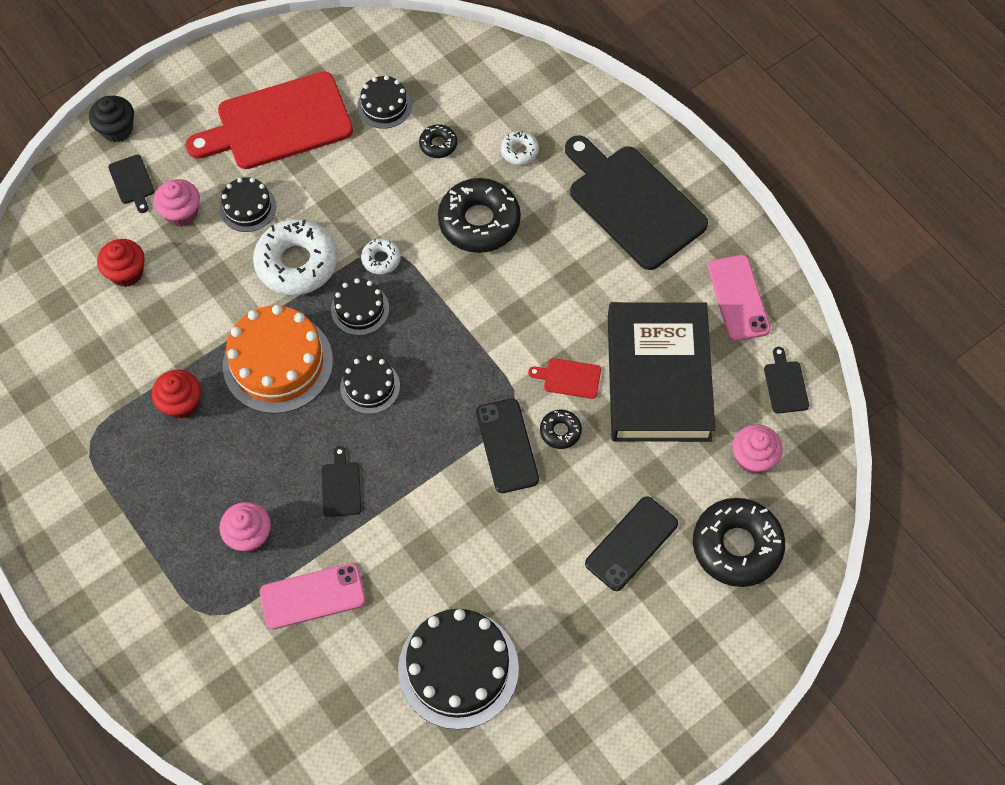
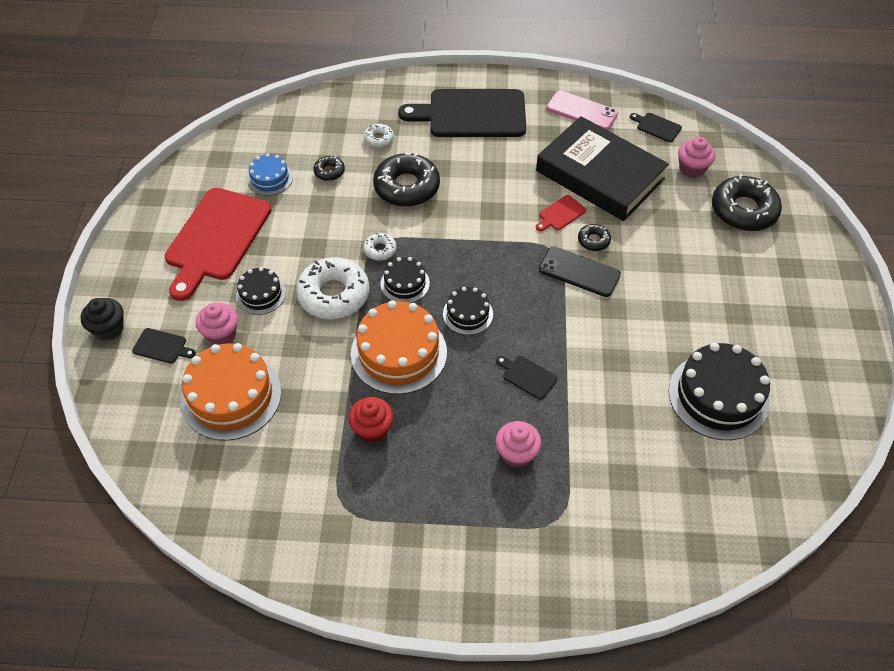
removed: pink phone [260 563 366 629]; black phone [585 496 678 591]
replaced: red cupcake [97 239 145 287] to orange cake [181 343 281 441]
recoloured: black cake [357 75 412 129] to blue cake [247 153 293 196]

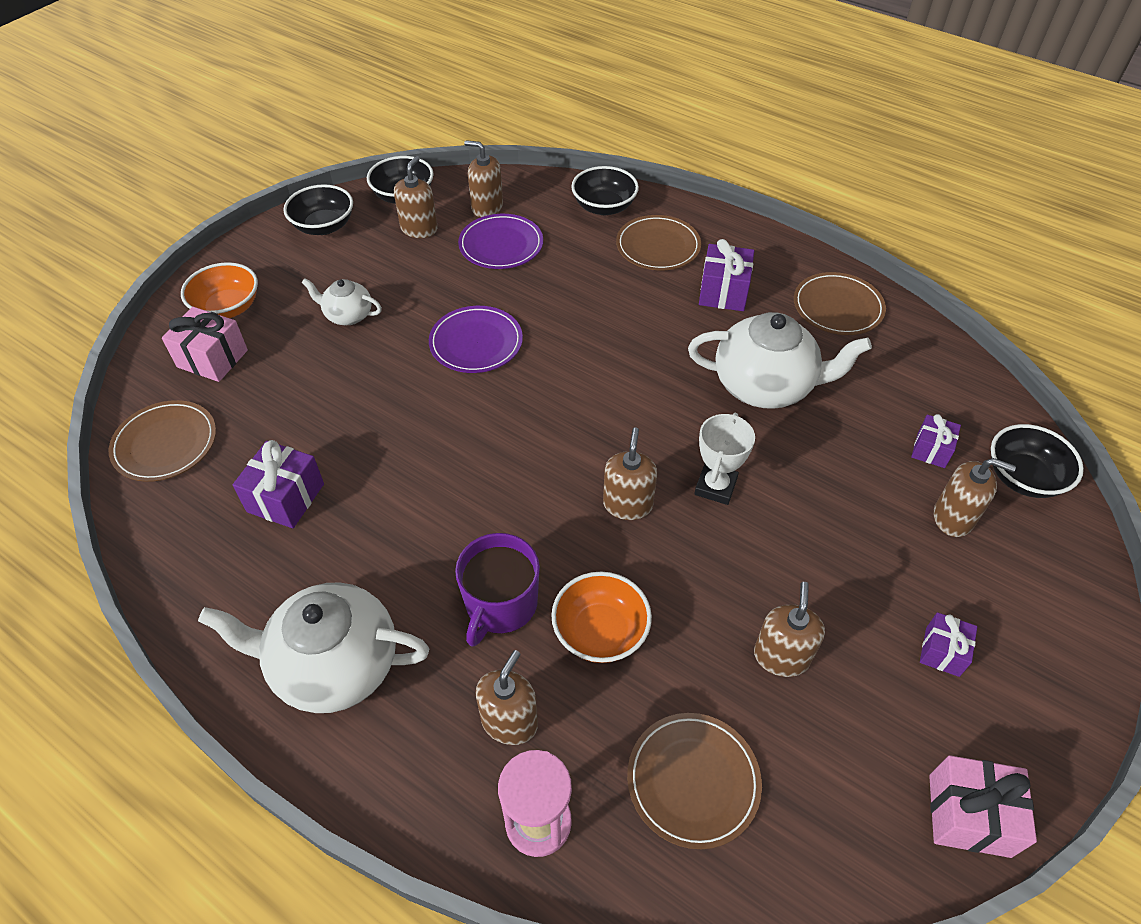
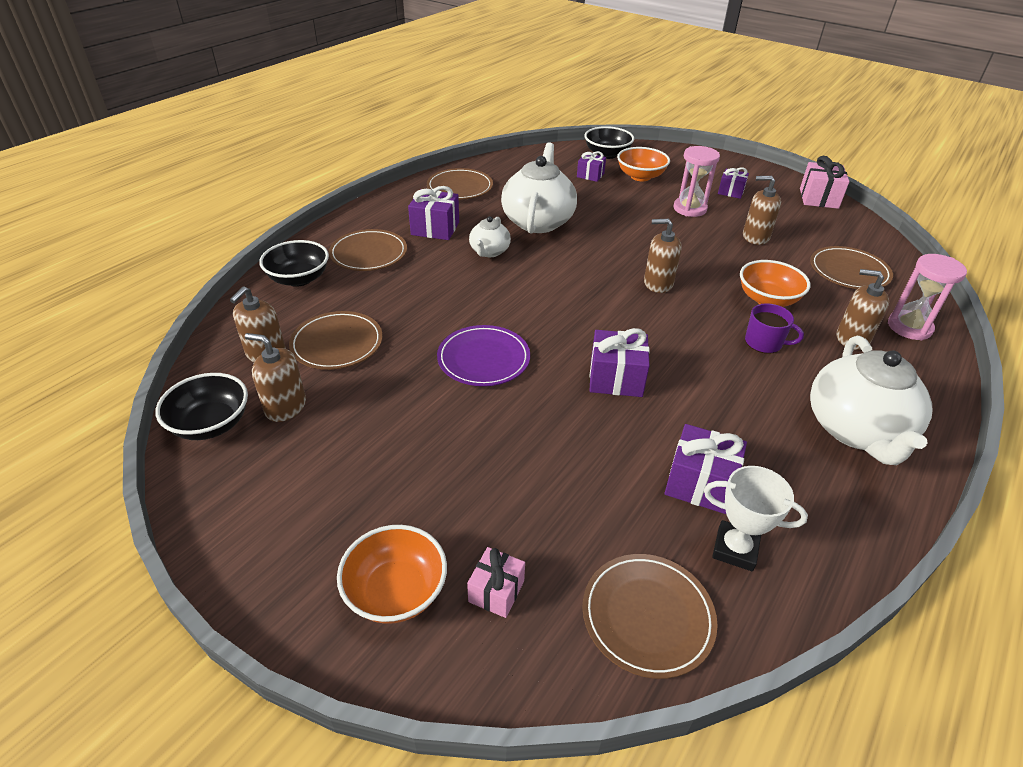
removed: black bowl [283 184 353 235]
added: purple gift [590 328 650 397]; pink hourglass [674 146 720 217]
moved: white teapot [301 278 382 325] to [469 216 511 257]; white trophy [694 413 755 505] to [704 466 808 571]
replaced: brown soap dispenser [934 458 1016 537] to orange bowl [617 147 670 181]
recoloured: purple plate [458 214 543 269] to brown plate [289 311 383 370]
resized: pink gift [162 307 248 382] = [467 547 525 618] x0.64; purple mug [455 533 540 647] = [745 303 804 354] x0.66

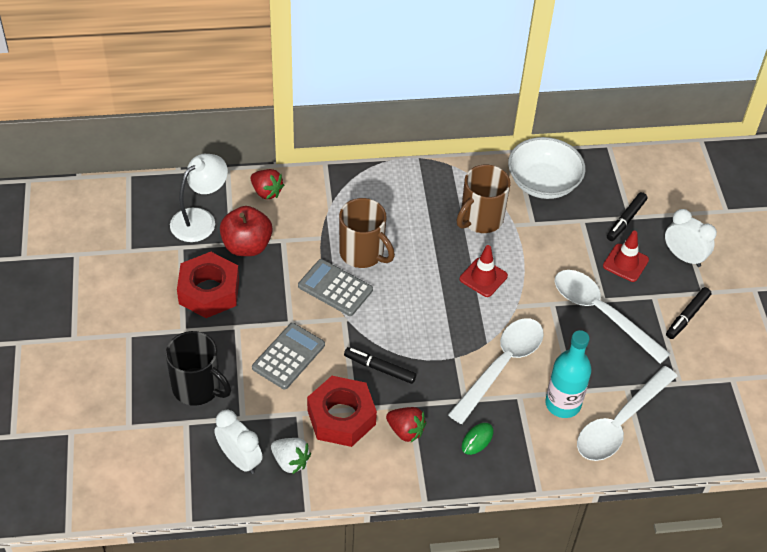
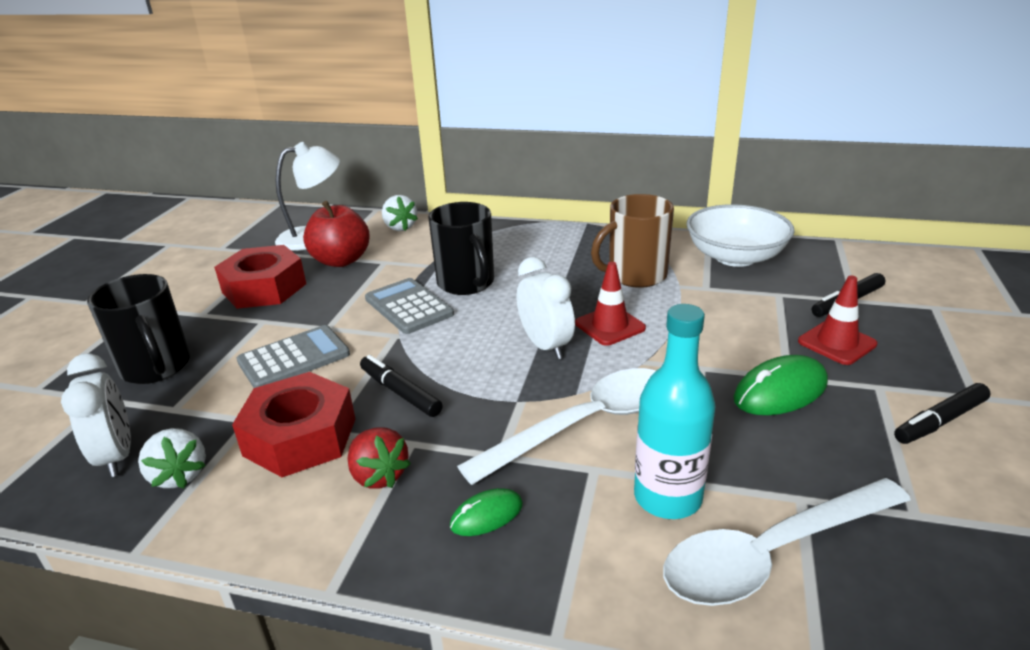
moved: white clock [665 209 717 267] to [517 257 575 359]
replaced: white spoon [554 270 670 364] to green mouse [733 355 828 415]
recoloured: red strawberry [250 169 284 199] to white strawberry [382 195 418 231]; brown mug [339 198 395 268] to black mug [428 202 494 295]

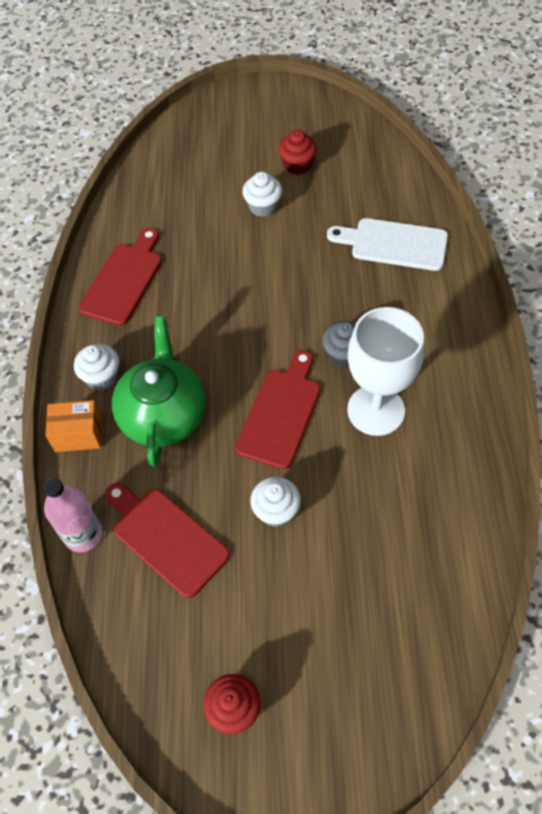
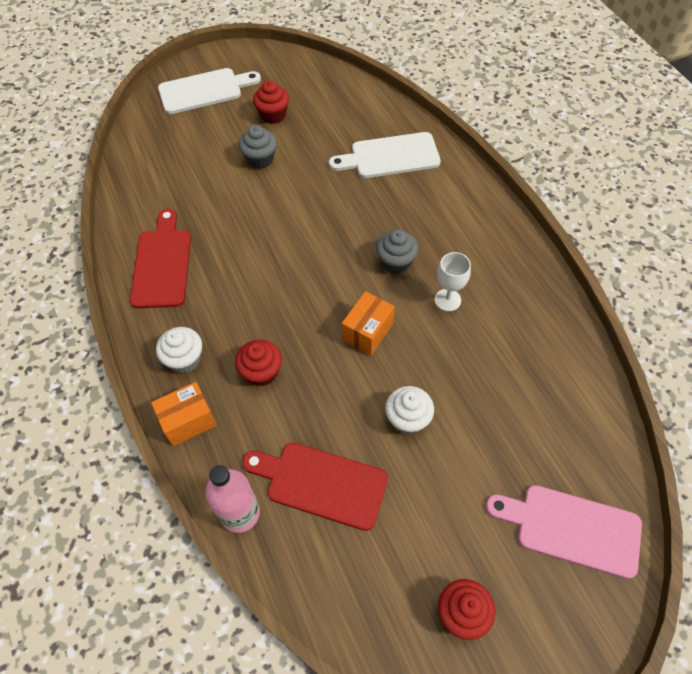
added: white cutting board [158 68 261 114]; pink cutting board [486 485 642 579]
replaced: green teapot [112 317 206 467] to red cupcake [235 339 282 386]; red cutting board [235 350 320 469] to orange box [342 291 395 356]
recoloured: white cupcake [242 172 282 217] to grey cupcake [239 125 277 169]
resized: white goblet [347 307 424 436] = [435 252 471 311] x0.50

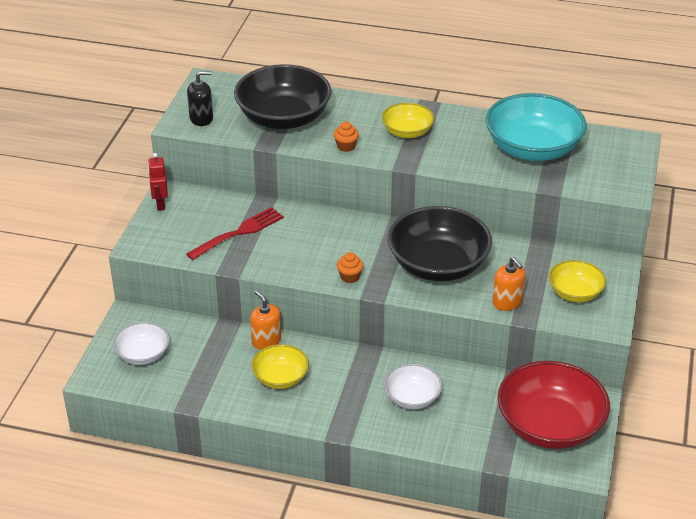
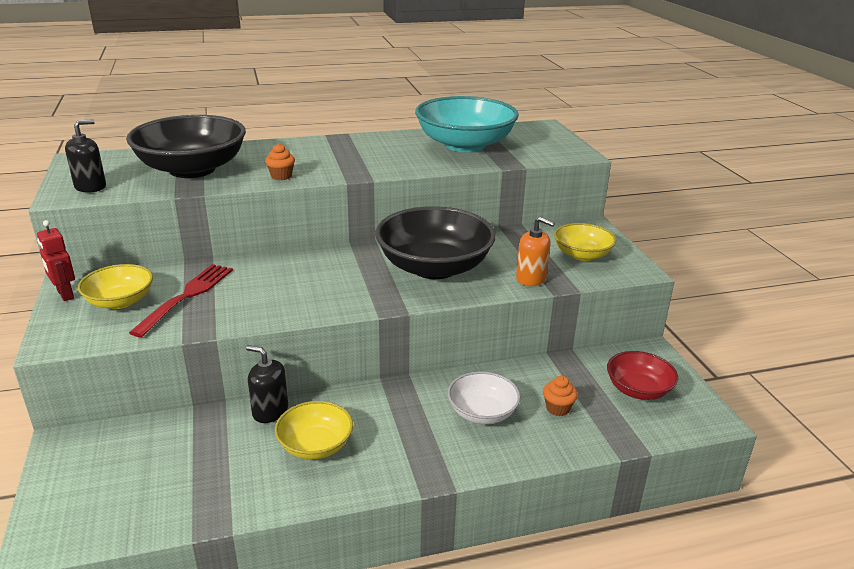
removed: white bowl [113 322 170 365]
moved: orange cupcake [337 252 363 283] to [543 376 578 416]; yellow bowl [382 103 434 138] to [78 264 153 309]
recoloured: orange soap dispenser [250 291 281 350] to black soap dispenser [246 345 288 423]
resized: red bowl [497 361 610 449] = [607 351 678 400] x0.54

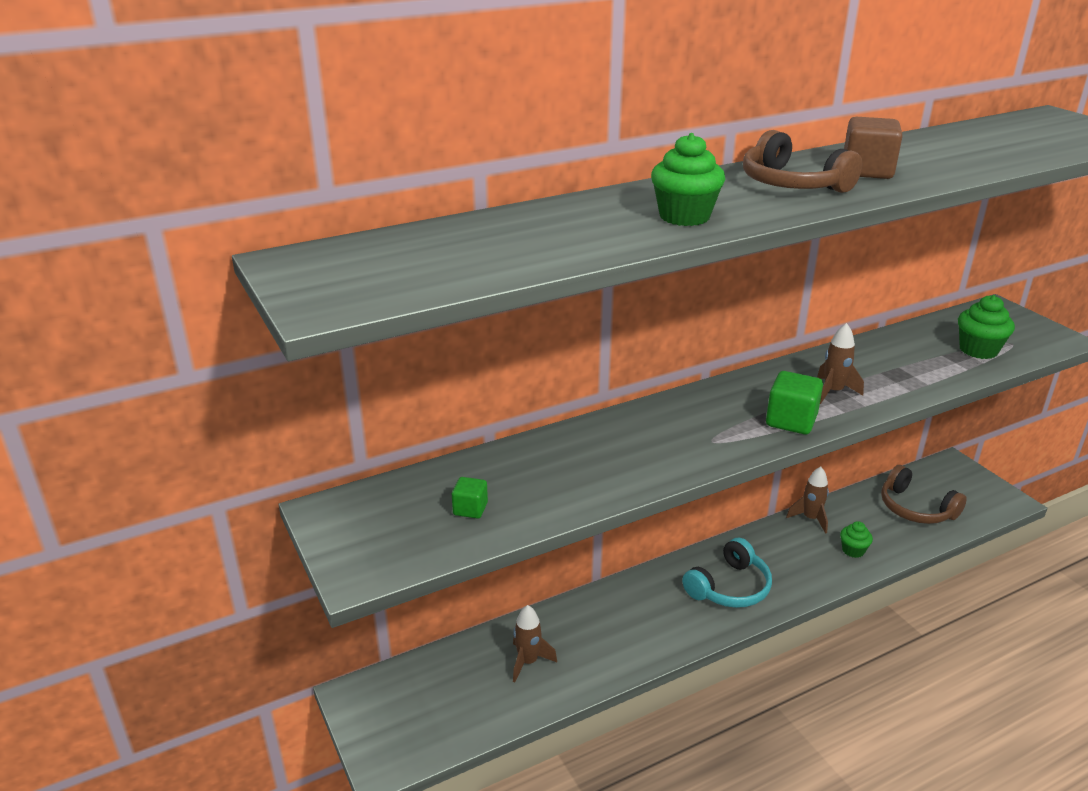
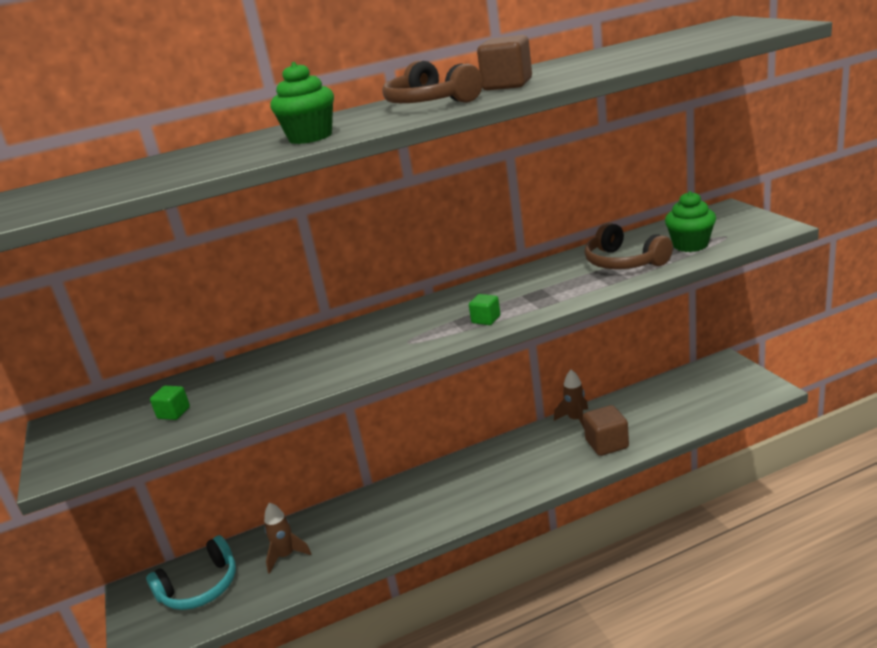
removed: brown rocket [817 323 864 404]
moved: turquoise headphones [682 537 772 608] to [146 535 236 610]; brown headphones [881 465 967 524] to [584 223 673 269]
replaced: green cupcake [840 521 873 558] to brown cube [583 405 629 456]
resized: green cube [766 371 823 434] = [469 294 500 325] x0.58

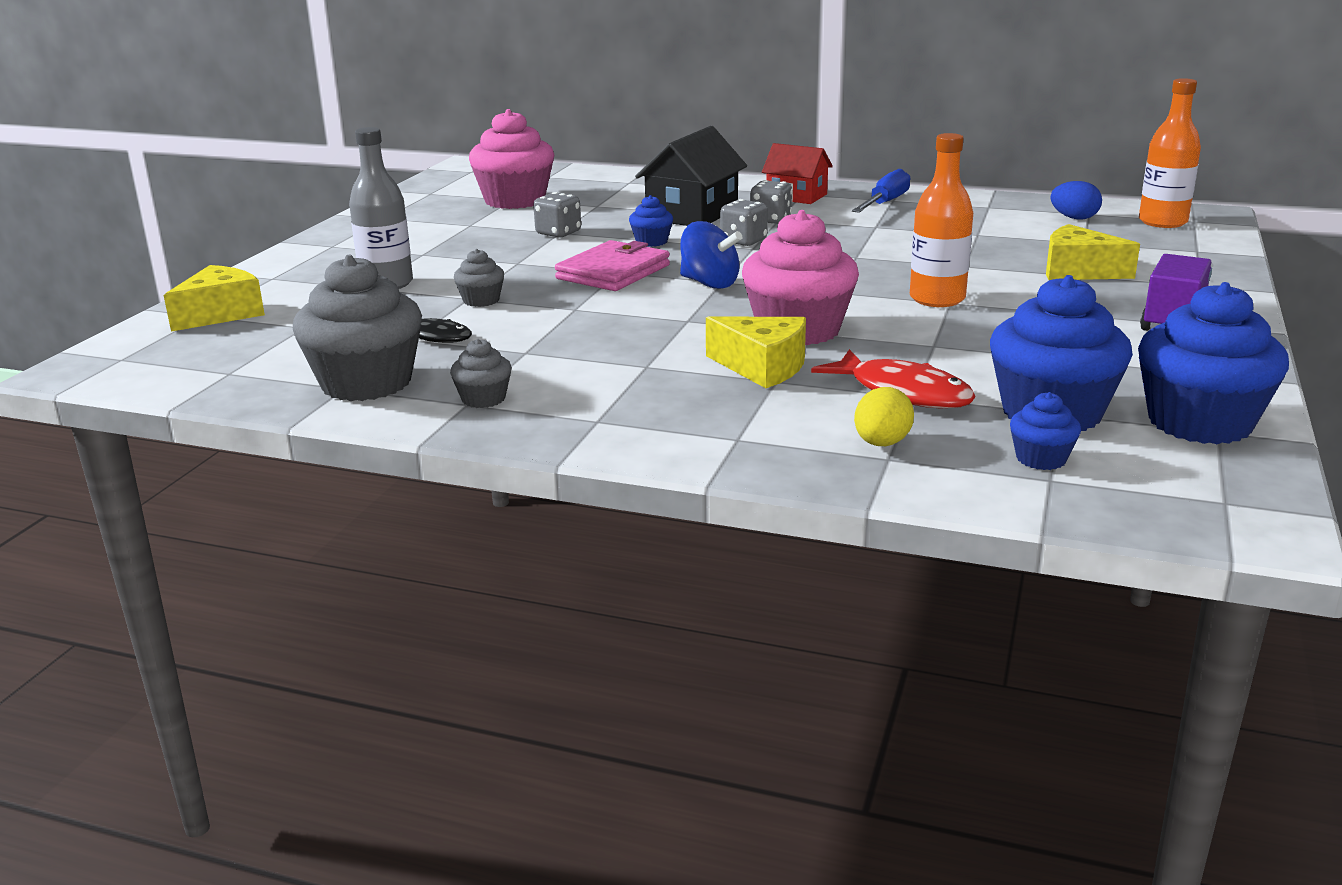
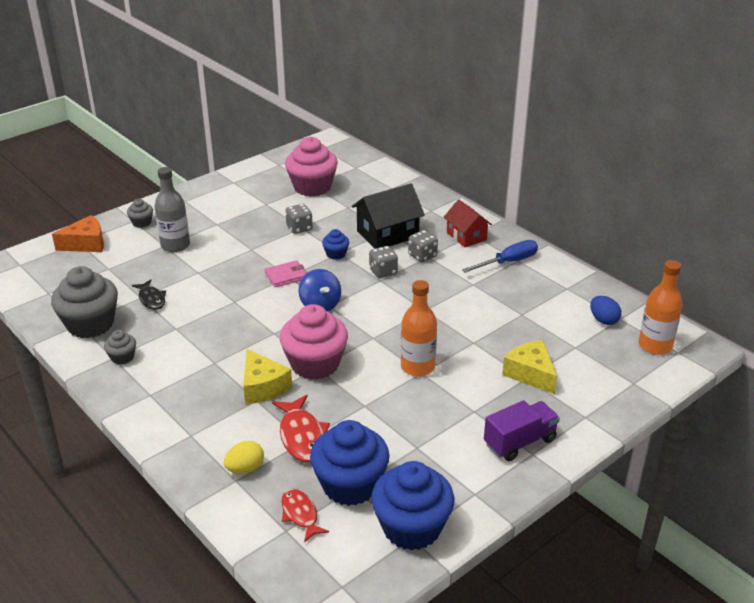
moved: grey cupcake [454 249 504 307] to [127 199 153 228]
replaced: blue cupcake [1010 392 1081 470] to red fish [281 489 329 543]
recoloured: yellow cheese [164 265 265 332] to orange cheese [52 215 104 252]
resized: pink wallet [555 240 670 291] = [265 260 307 287] x0.64

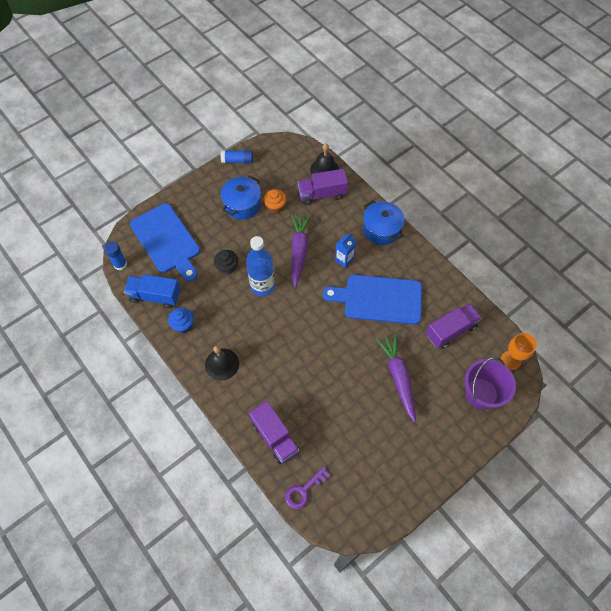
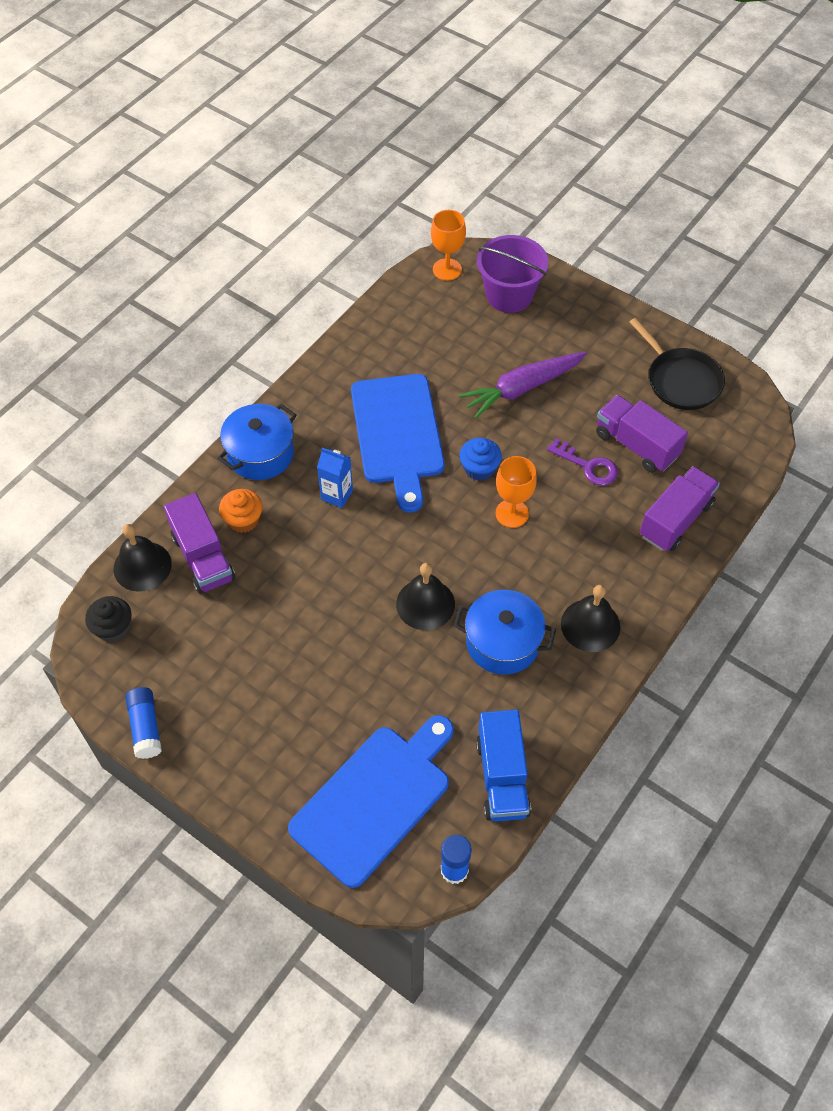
removed: purple carrot [291 214 311 287]
added: orange goblet [496 456 537 528]; black pan [630 318 725 410]
moved: blue cupcake [168 308 194 333] to [459 438 502 481]; black cupcake [214 250 238 274] to [85 596 132 642]; blue pot [221 175 261 219] to [454 590 556 675]; orange cupcake [263 189 287 213] to [219 489 263 533]; purple key [285 467 330 509] to [547 438 618 486]; purple truck [426 304 482 349] to [596 395 688 473]
replaced: blue bottle [246 236 275 296] to black bell [396 563 455 630]

